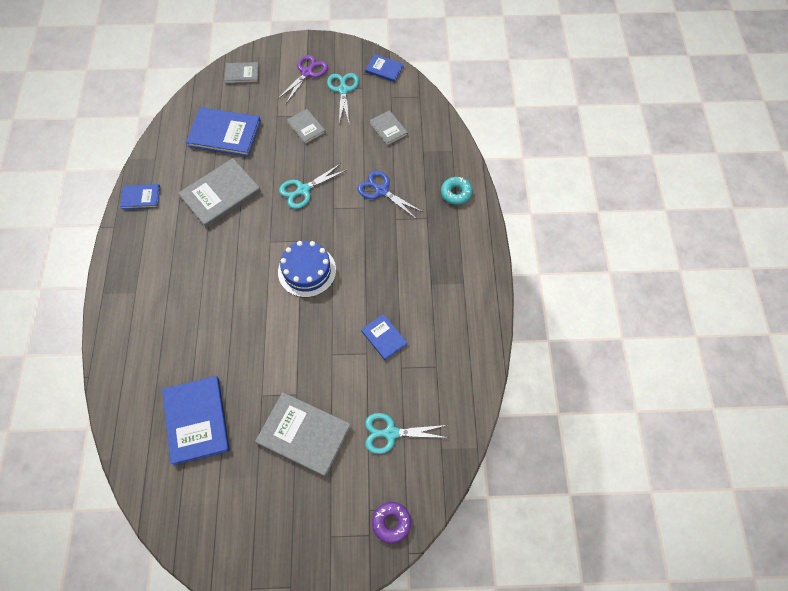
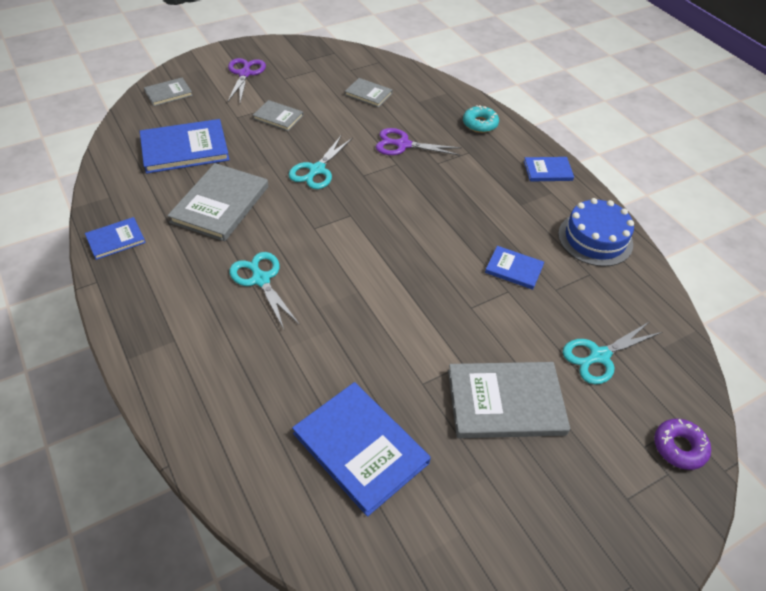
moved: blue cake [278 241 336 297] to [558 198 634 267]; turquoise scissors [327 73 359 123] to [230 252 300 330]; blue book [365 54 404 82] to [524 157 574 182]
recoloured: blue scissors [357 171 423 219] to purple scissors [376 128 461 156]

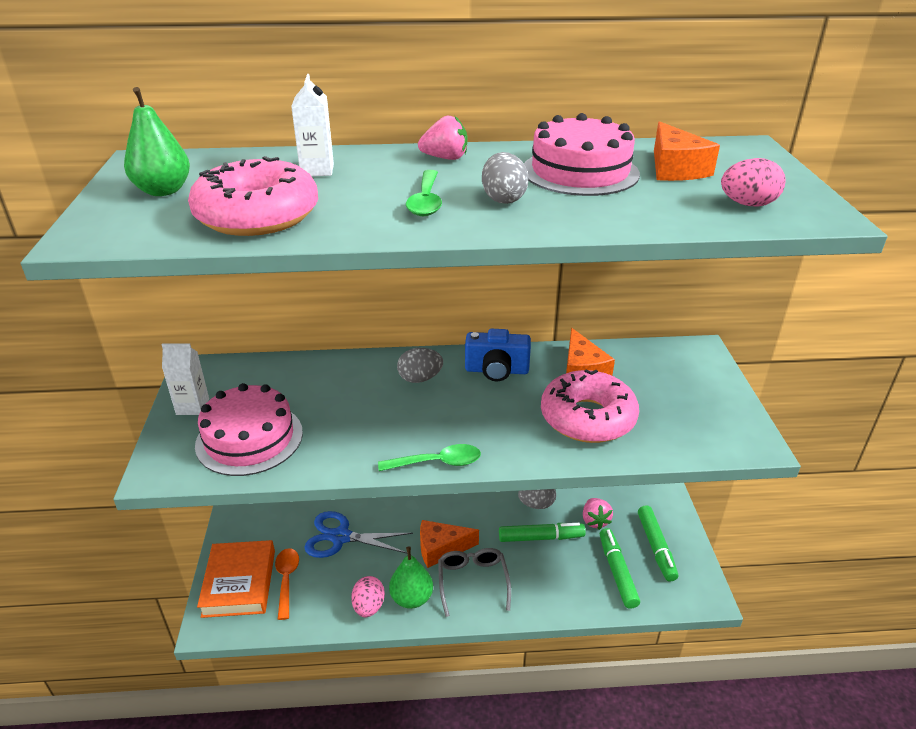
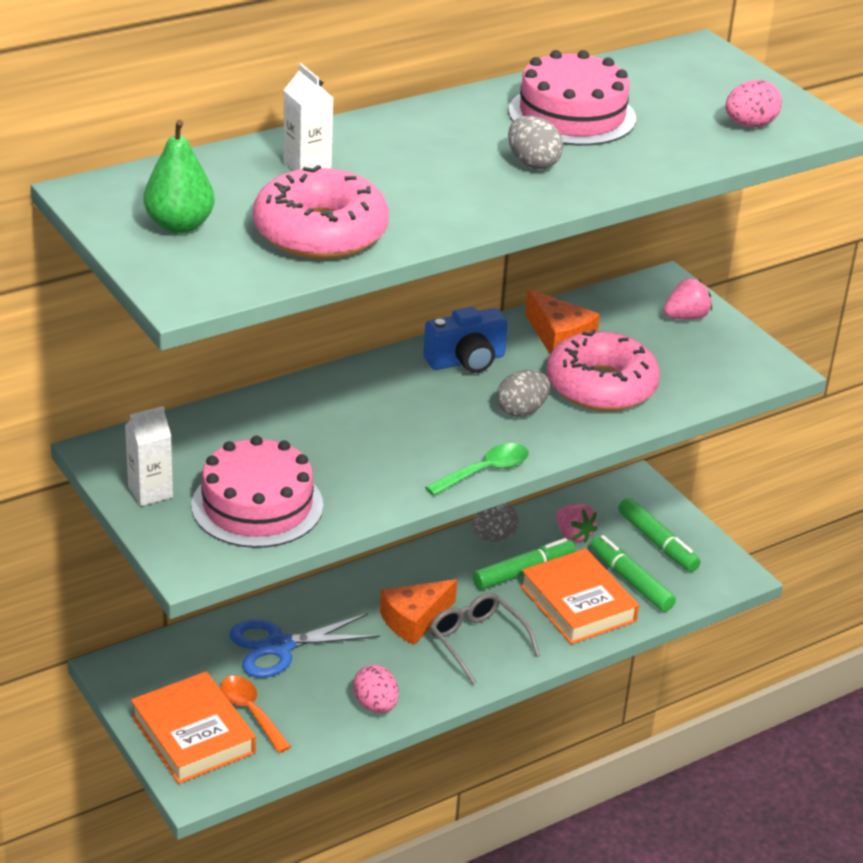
removed: green pear [389 546 433 609]; green spoon [406 170 442 216]; orange cheese [654 121 720 181]
added: orange book [520 548 639 644]
moved: grey egg [397 348 443 383] to [497 370 550 417]; pink strawberry [418 115 467 160] to [664 278 712 320]

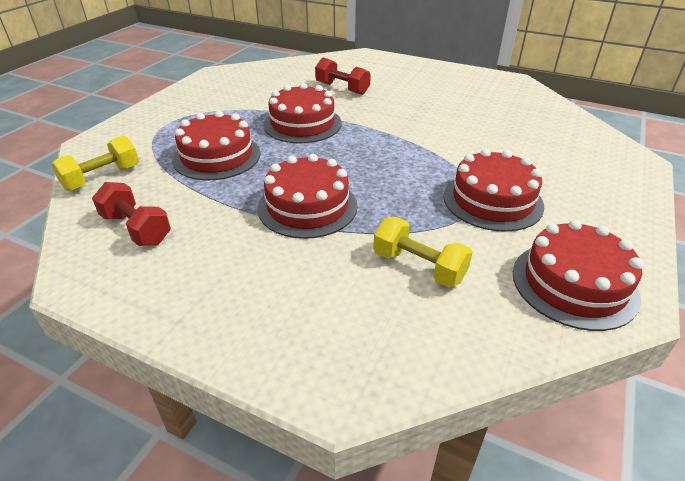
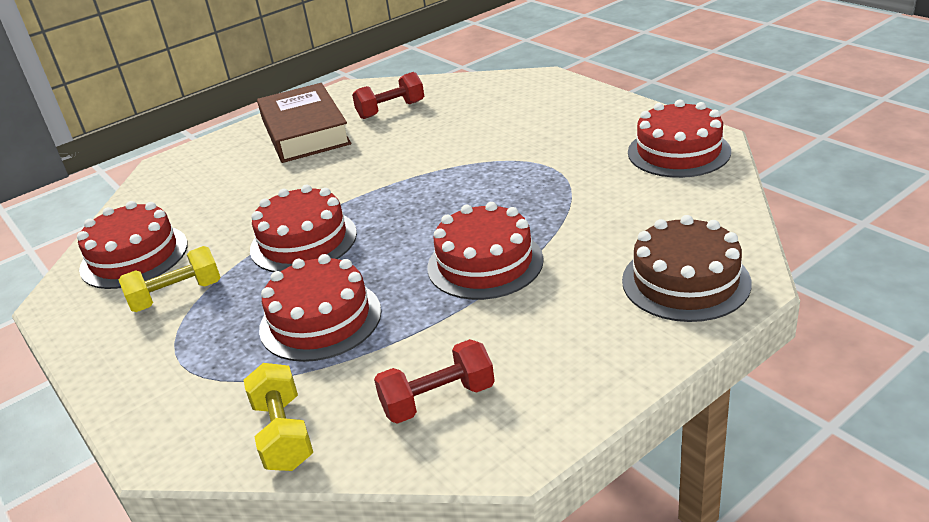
added: brown book [257 83 351 163]; brown cake [622 215 752 322]
moved: red dumbbell [315 57 371 95] to [352 72 424 119]; yellow dumbbell [373 217 473 288] to [119 246 221 312]; red cake [443 149 544 232] to [77 201 188 289]

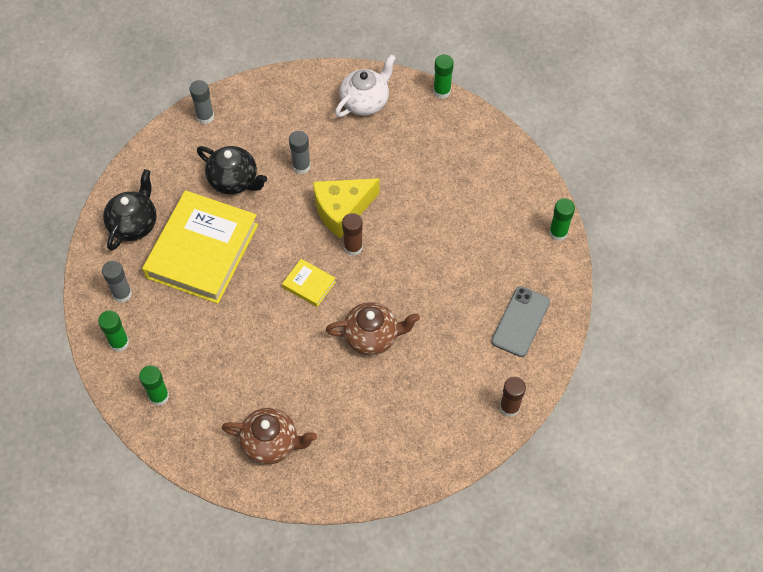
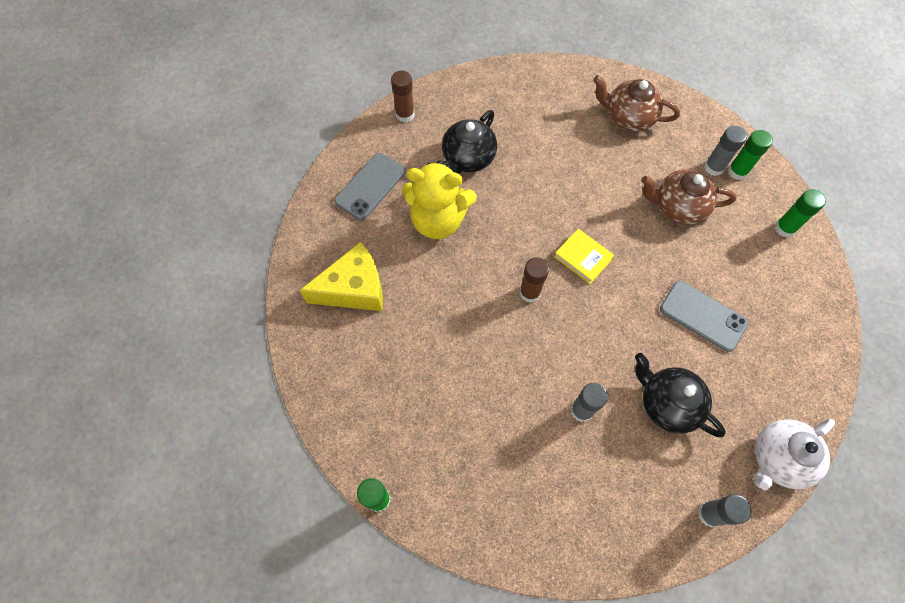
removed: green glue stick [549 198 575 241]
added: yellow teddy bear [402 161 477 239]
moved: grey glue stick [102 261 132 303] to [704 126 747 176]; black teapot [103 169 157 251] to [442 110 497 174]; yellow cheese [313 178 380 238] to [300 242 383 311]; brown teapot [326 302 420 355] to [641 169 737 224]; white teapot [335 54 396 117] to [754 419 835 490]
replaced: yellow book [142 190 258 304] to grey phone [660 281 748 352]

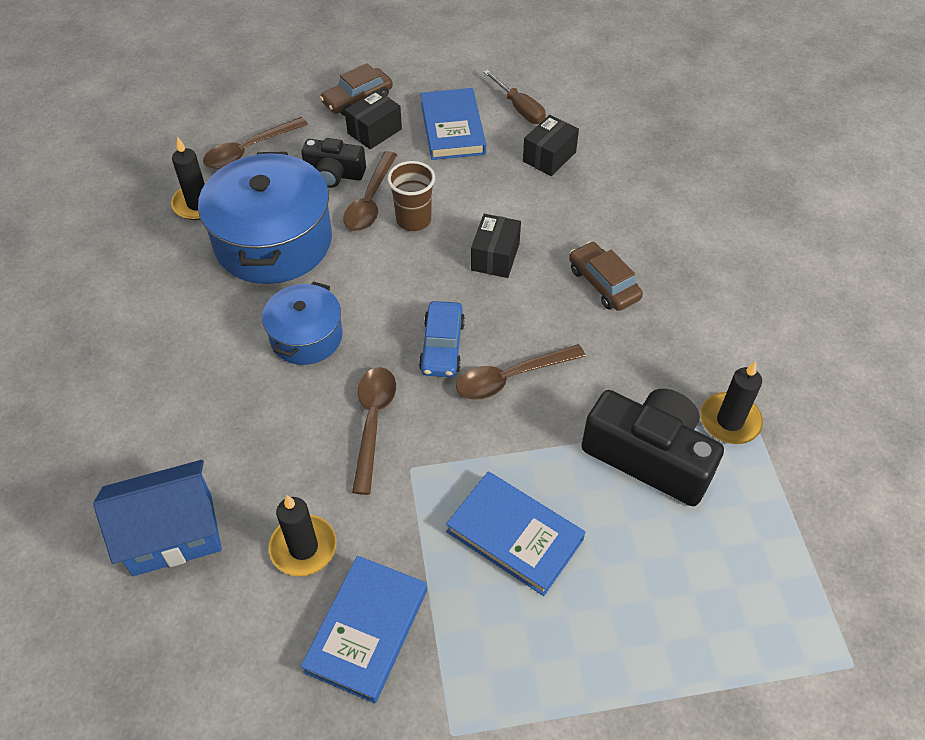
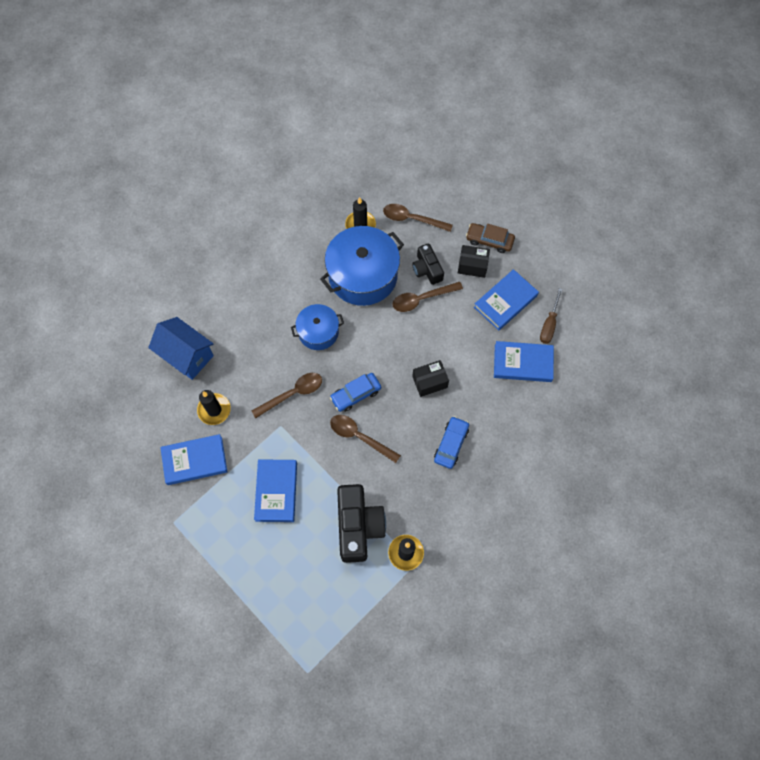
removed: brown cup [387 161 435 231]
replaced: black box [523 115 579 176] to blue book [494 341 554 382]
recoloured: brown car [569 241 643 311] to blue car [434 416 469 469]

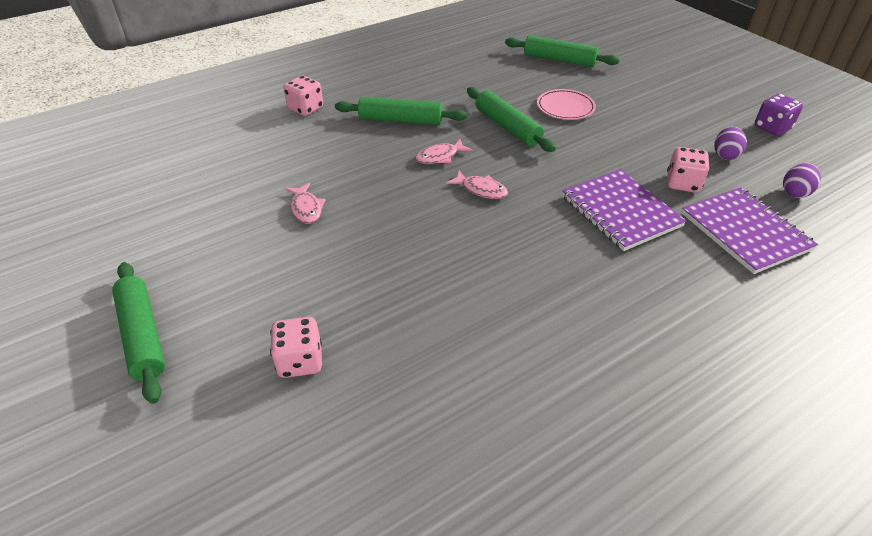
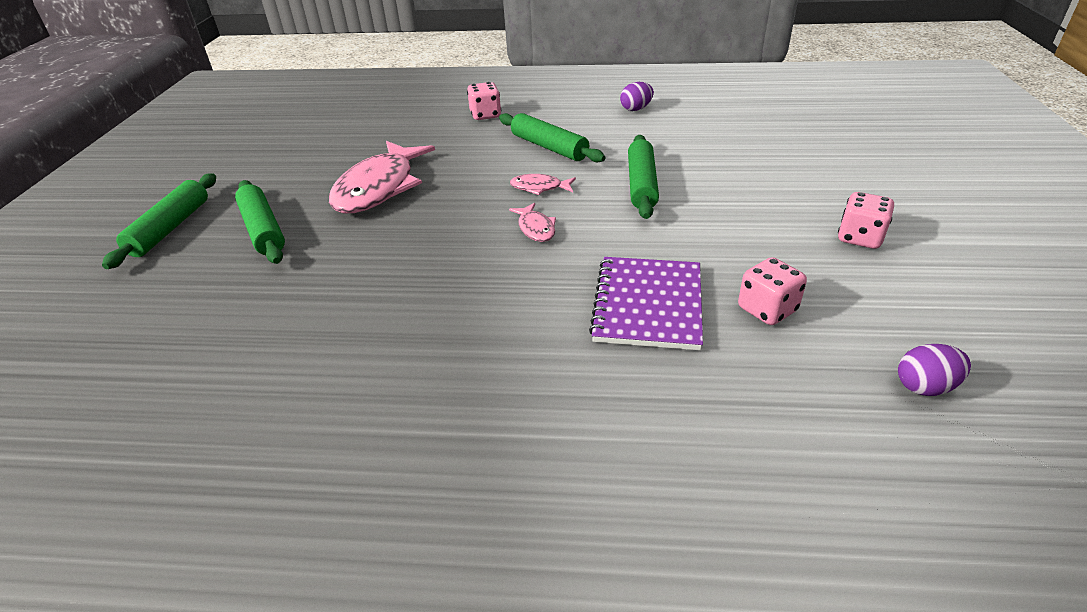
removed: pink plate [537 89 596 120]; purple notebook [681 187 818 274]; purple dice [755 94 803 136]
moved: pink dice [270 317 322 378] to [838 192 894 249]; green rolling pin [505 35 620 67] to [235 180 285 264]; purple egg [714 126 747 160] to [620 82 654 111]
resized: pink fish [285 183 325 224] = [329 141 435 213] x2.25

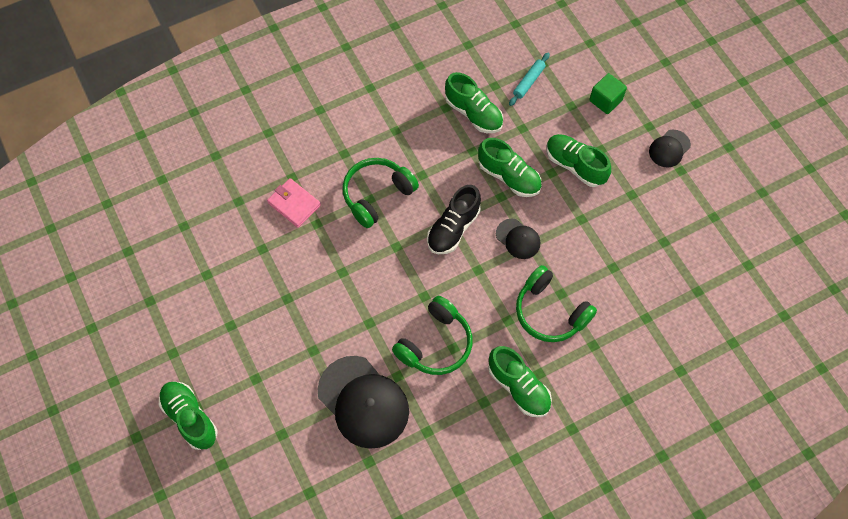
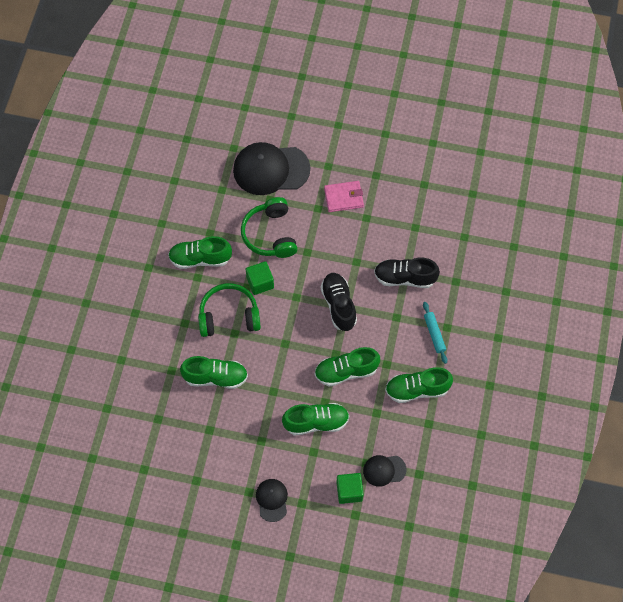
added: green cube [246 261 274 295]
moved: green shoe [159 381 218 450] to [180 356 248 389]; pink wallet [267 178 321 228] to [324 181 364 212]; black cap [496 219 540 259] to [363 455 406 487]; turquoise rolling pin [509 53 550 106] to [423 302 447 364]
replaced: green headphones [342 158 419 228] to black shoe [374 258 440 288]

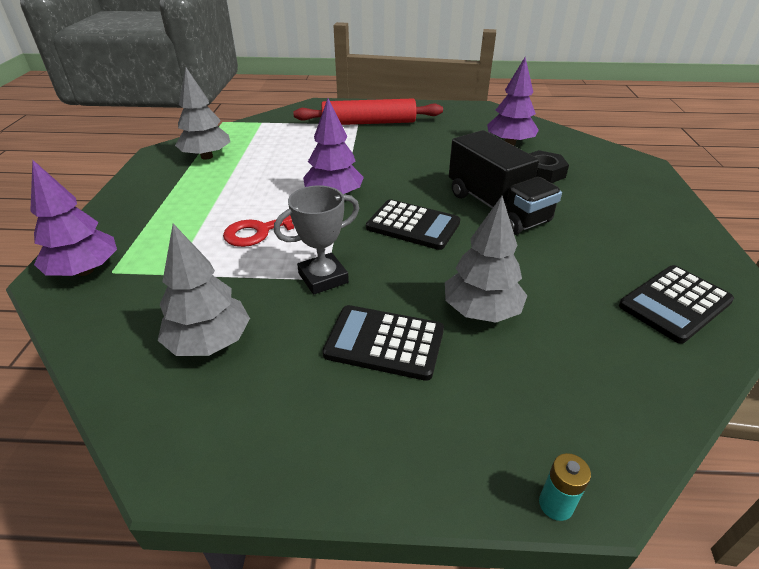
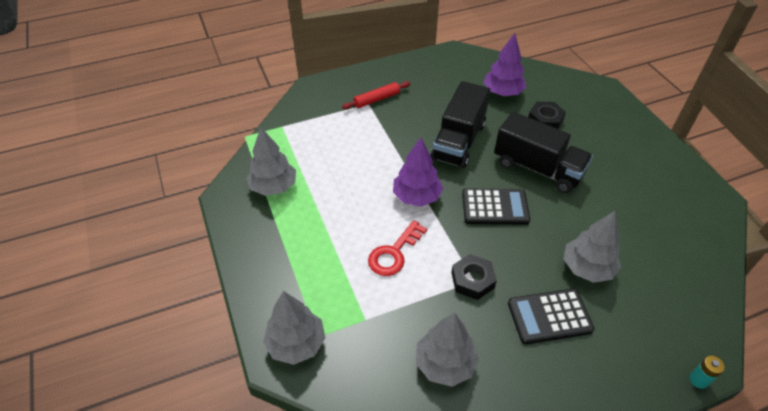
removed: black calculator [619 265 734 344]
added: black truck [431 81 490 168]
replaced: grey trophy [274 185 359 295] to black nut [451 254 497 300]
recoloured: purple tree [30 159 117 276] to grey tree [263 291 325 365]
resized: red rolling pin [293 98 443 125] = [342 81 410 109] x0.57

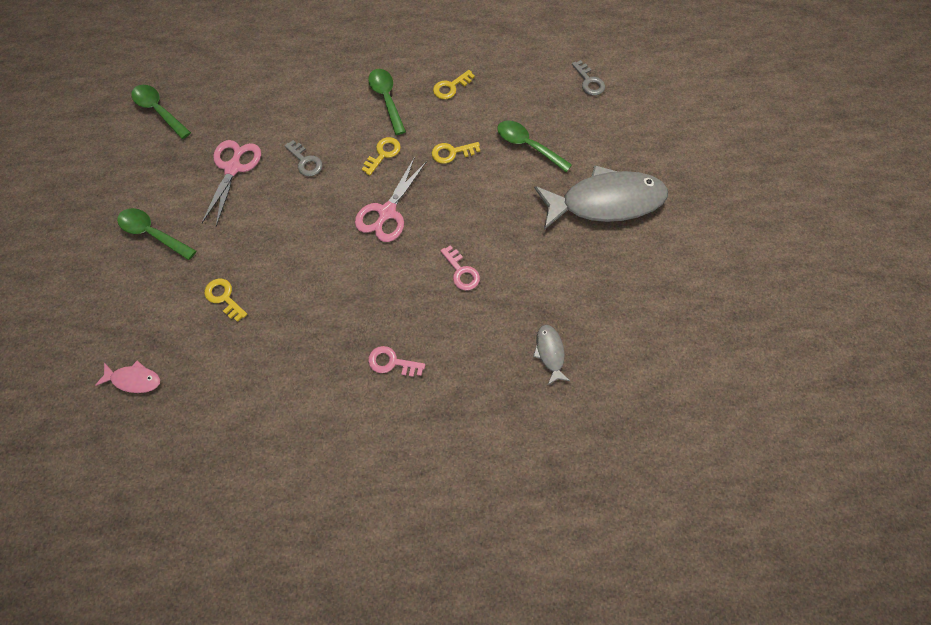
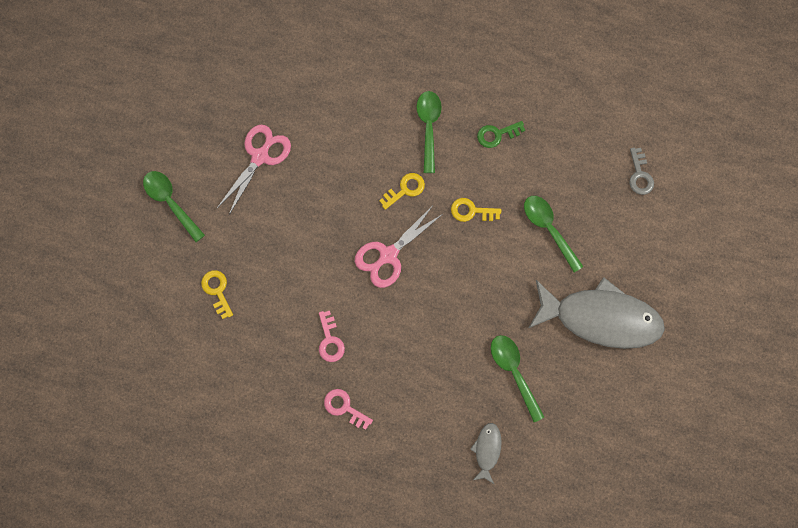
removed: pink fish [95 361 160 393]; grey key [284 140 322 176]
moved: green spoon [131 85 191 139] to [491 335 544 422]; pink key [440 245 480 290] to [319 311 345 362]
recoloured: yellow key [433 70 475 99] to green key [477 121 525 148]

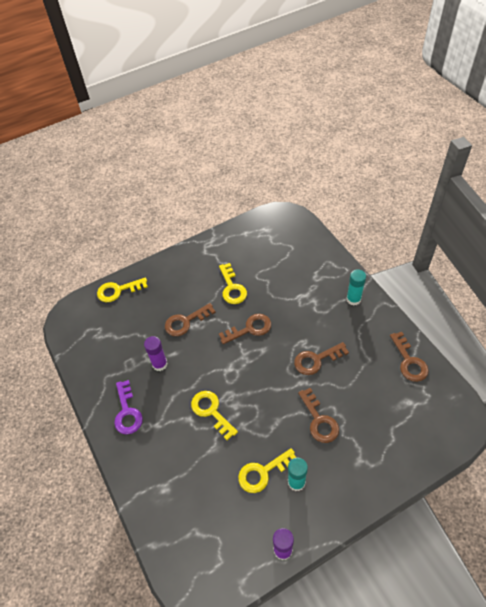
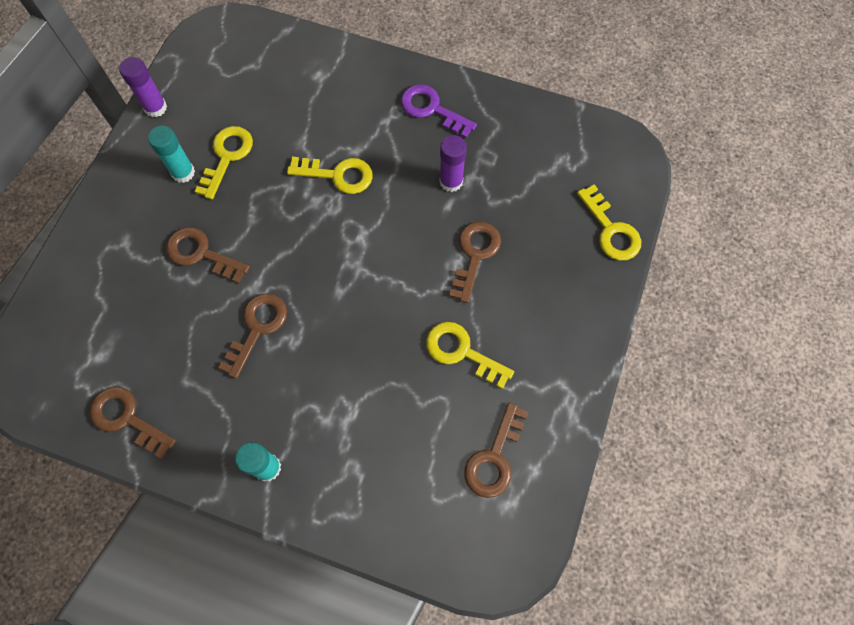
moved: brown key [219 314 271 344] to [464 402 529 498]
turned: yellow key [97 278 148 302] = [577 184 641 260] 120 degrees clockwise

